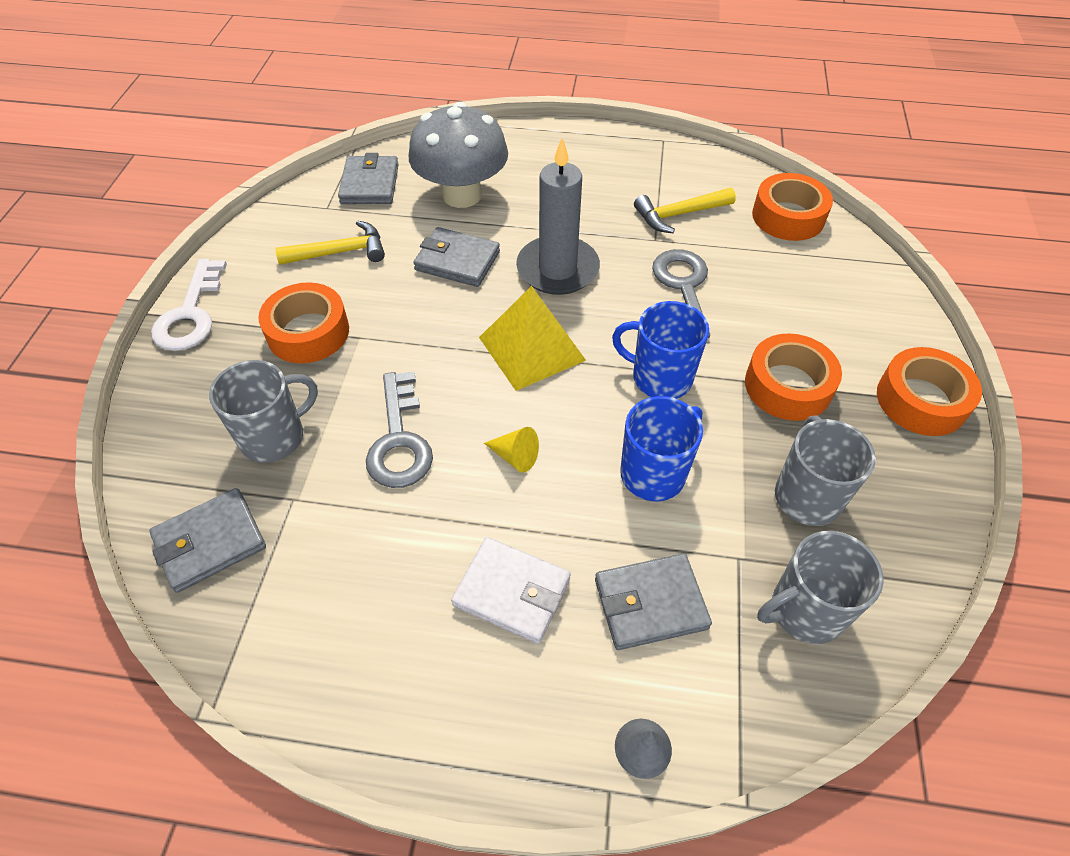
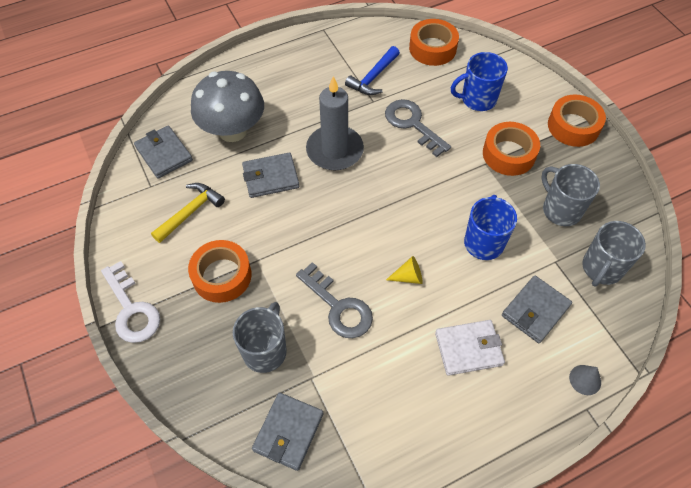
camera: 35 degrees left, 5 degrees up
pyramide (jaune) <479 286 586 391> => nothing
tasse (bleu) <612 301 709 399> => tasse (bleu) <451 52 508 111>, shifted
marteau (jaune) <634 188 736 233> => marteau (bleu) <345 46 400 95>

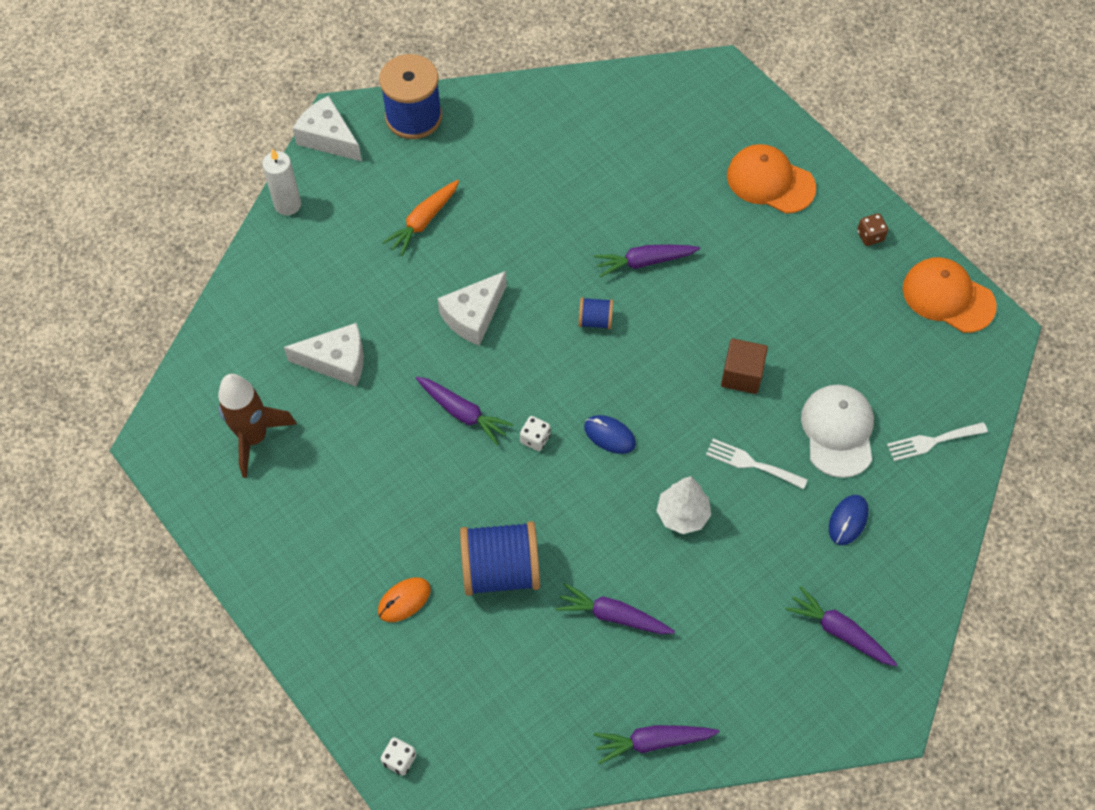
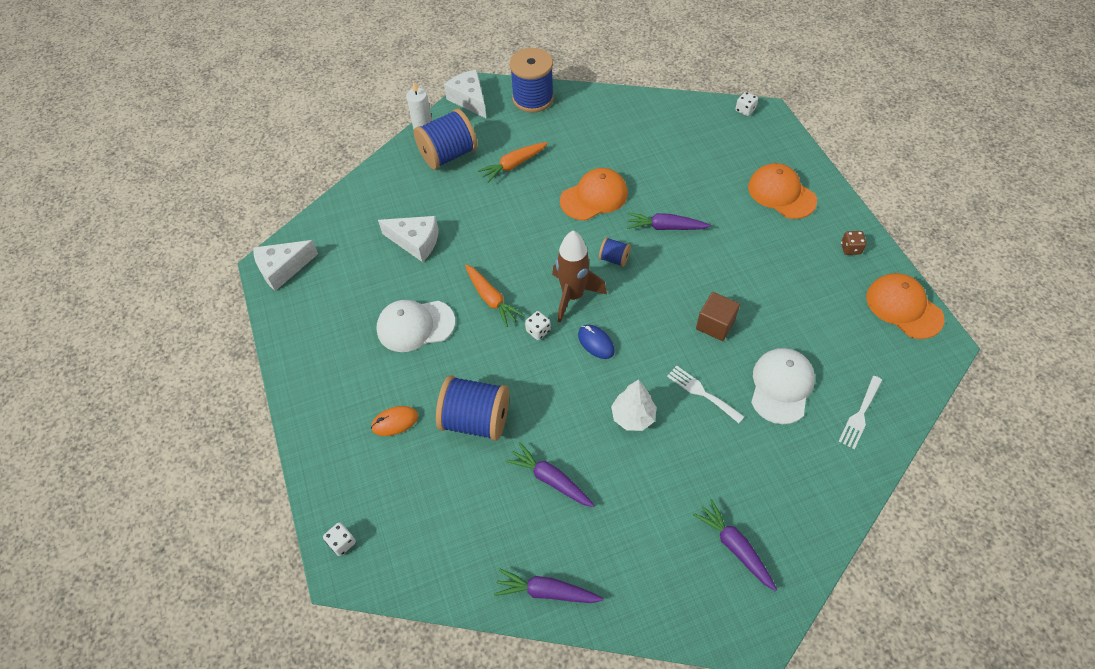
camera: 20 degrees right, 5 degrees down
fusée (marron) <218 374 296 478> => fusée (marron) <552 231 607 323>, shifted
carotte (violet) <416 377 513 445> => carotte (orange) <465 264 524 327>
fromage (blanc) <437 271 507 346> => fromage (blanc) <253 240 318 291>, shifted
souris (bleu) <829 495 868 545> => nothing
fourchette (blanc) <887 422 988 461> => fourchette (blanc) <838 376 882 449>, 60 degrees counterclockwise
nothing => casquette (blanc) <376 300 455 352>
nothing => bobine (bleu) <414 109 478 170>
nothing => casquette (orange) <560 168 628 221>
nothing => dé (blanc) <735 92 758 116>

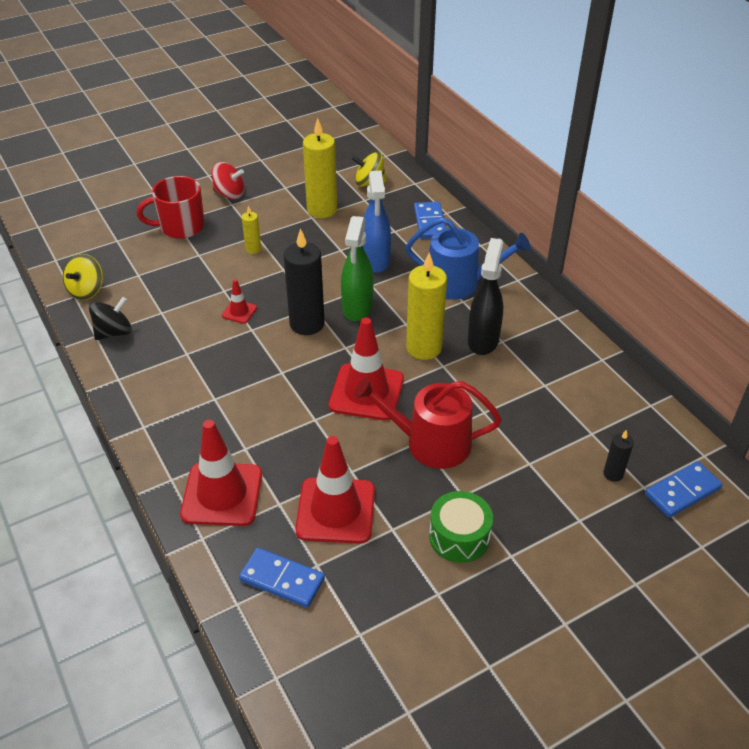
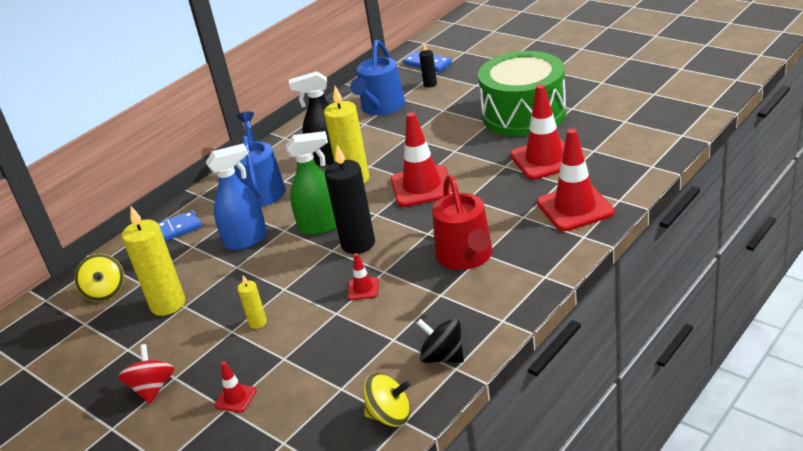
camera: 105 degrees left, 10 degrees down
tasse (rouge) <137 176 205 239> => cône de chantier (rouge) <214 361 256 413>
domino (bleu) <239 548 325 608> => nothing
arrosoir (rouge) <354 377 502 469> => arrosoir (rouge) <432 175 492 270>, shifted
tambour (vert) <429 491 493 563> => tambour (vert) <478 51 566 136>, x2.00
nothing => arrosoir (bleu) <350 40 405 115>

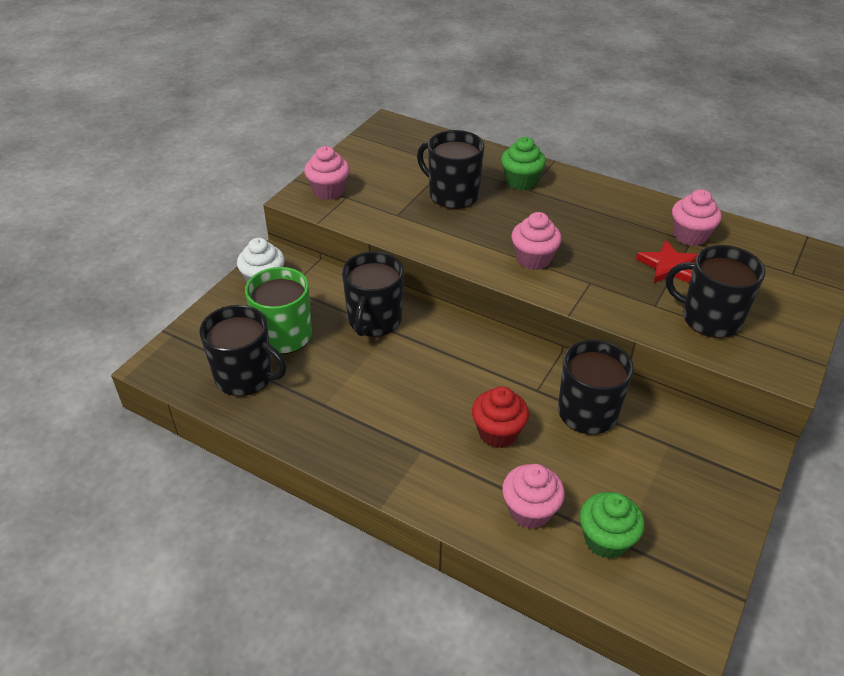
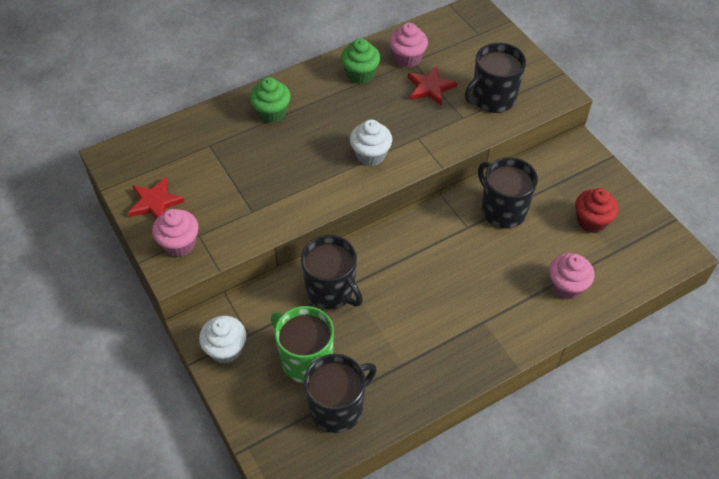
camera: 60 degrees left, 10 degrees up
tasse (noir) <417 130 484 209> => nothing
muffin (rouge) <472 386 529 448> => muffin (rouge) <575 188 618 233>, shifted
muffin (rose) <511 212 562 270> => muffin (blanc) <350 120 392 166>
muffin (vert) <580 492 644 559> => muffin (vert) <341 38 380 84>, shifted
nothing => étoile (rouge) <128 177 185 219>

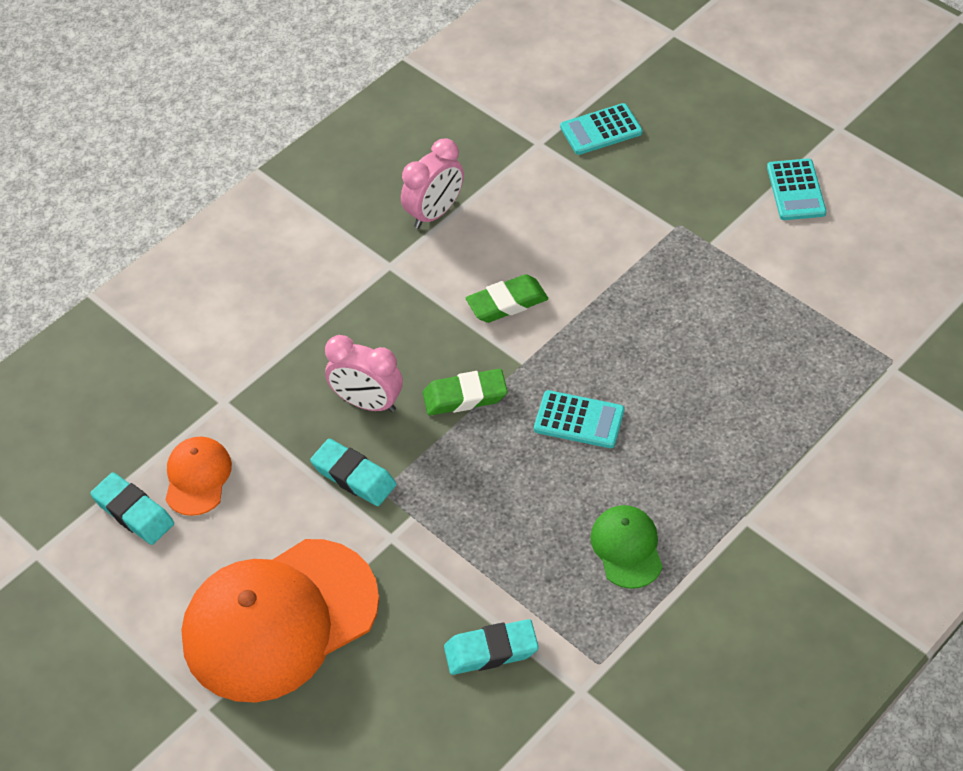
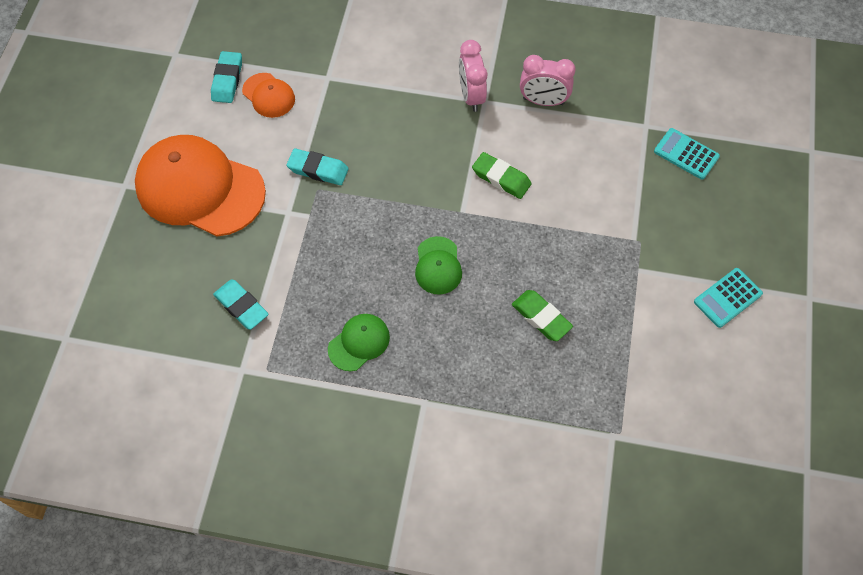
camera: 55 degrees right, 10 degrees up
casquette (orange) <165 437 232 516> => casquette (orange) <242 73 295 118>, 75 degrees clockwise
gomme (turquoise) <310 439 396 506> => gomme (turquoise) <287 149 349 185>, 75 degrees counterclockwise
réveil (rose) <325 335 403 412> => réveil (rose) <459 40 487 112>, shifted
gomme (vert) <423 369 507 415> => gomme (vert) <512 290 573 341>, shifted
calculatrice (turquoise) <534 390 624 448> => casquette (vert) <415 236 462 295>

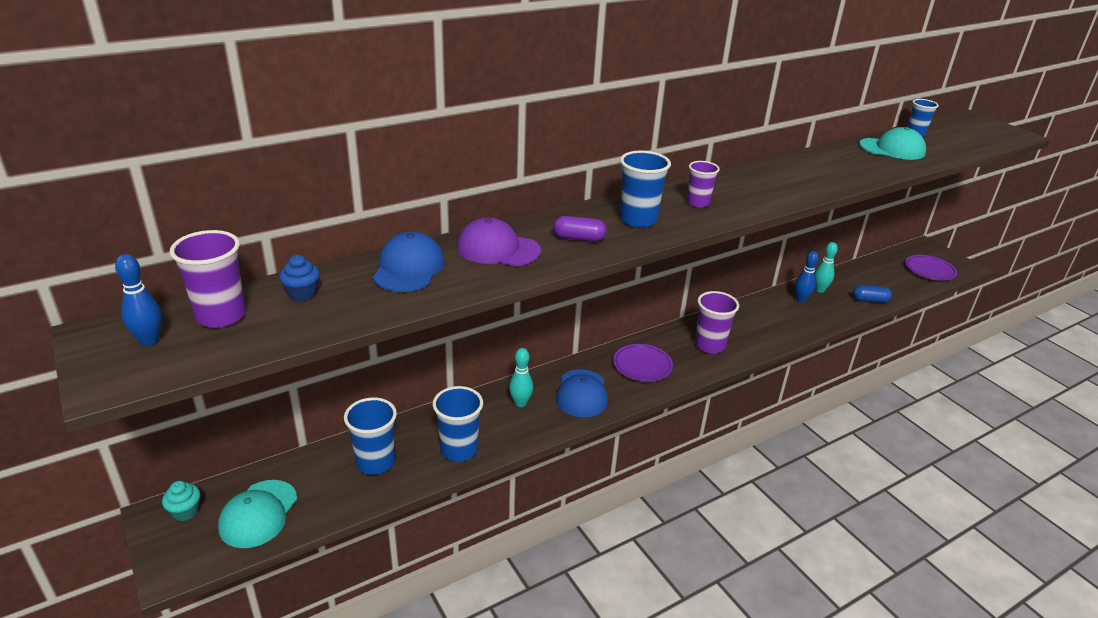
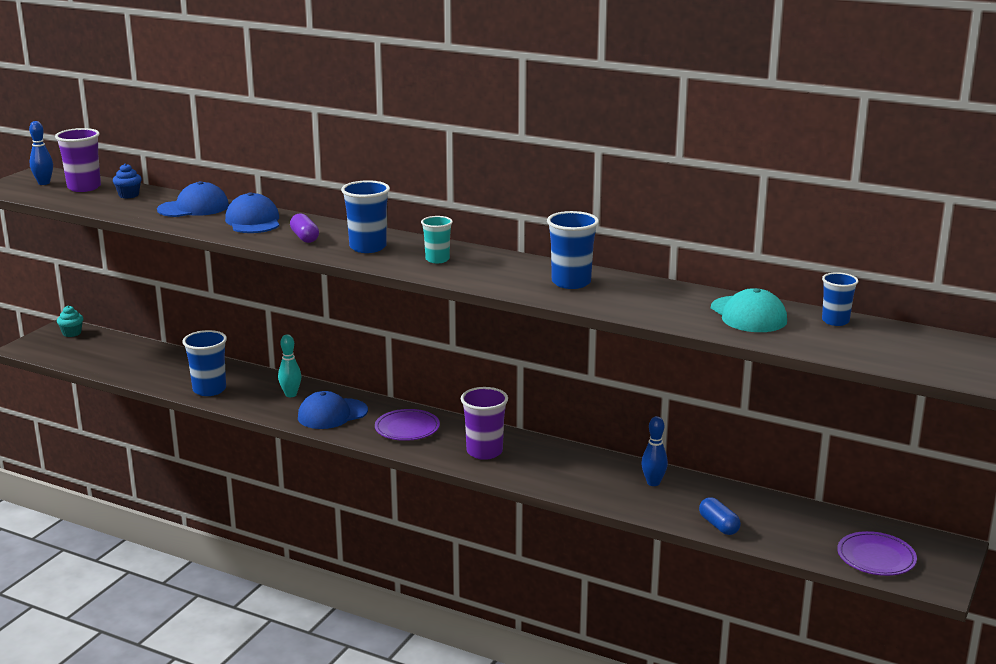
camera: 60 degrees right, 10 degrees down
casquette (turquoise) <218 480 297 548> => nothing
gobelet (bleu) <344 397 397 475> => gobelet (bleu) <547 211 599 289>, shifted
casquette (violet) <457 217 541 266> => casquette (bleu) <225 192 279 233>
gobelet (violet) <687 161 720 208> => gobelet (turquoise) <421 216 453 263>
quille (turquoise) <815 242 838 293> => nothing

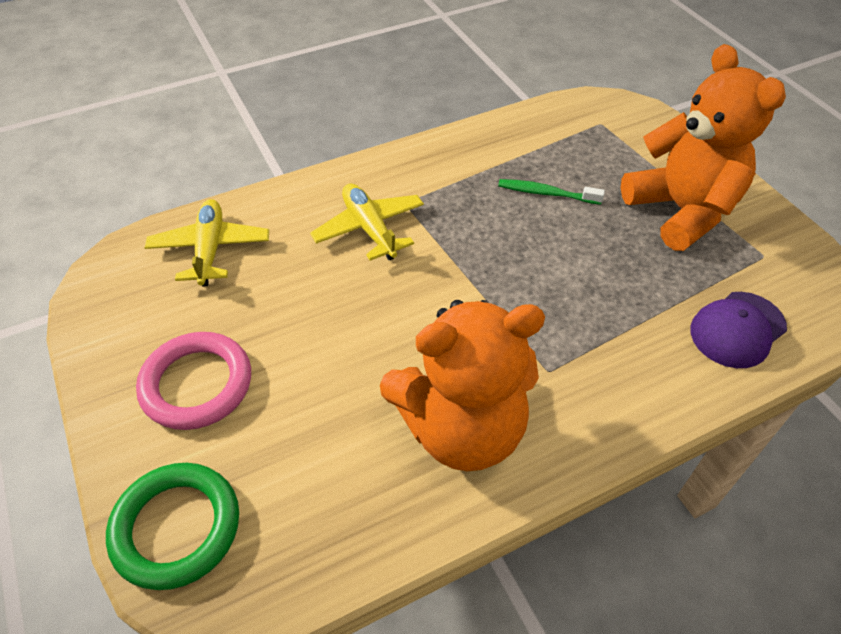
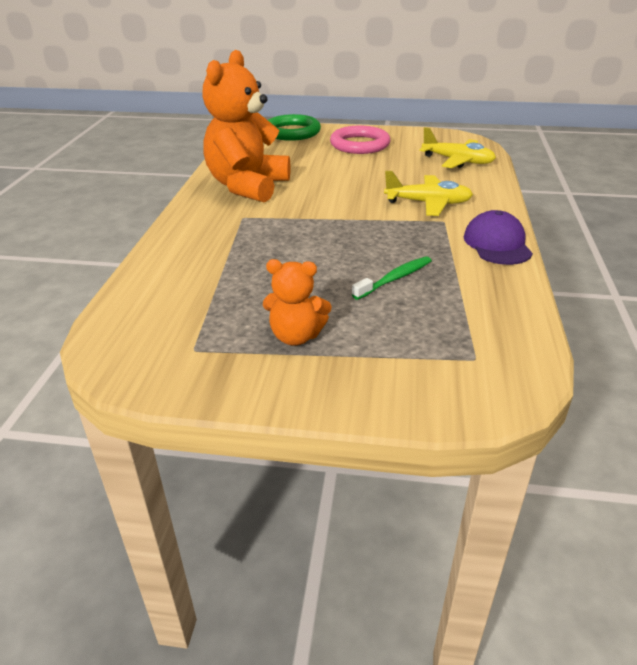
camera: 125 degrees right, 15 degrees down
ours en peluche (orange) <621 44 786 251> => ours en peluche (orange) <263 259 331 345>, x0.50
casquette (violet) <690 292 787 368> => casquette (violet) <464 210 533 265>, shifted

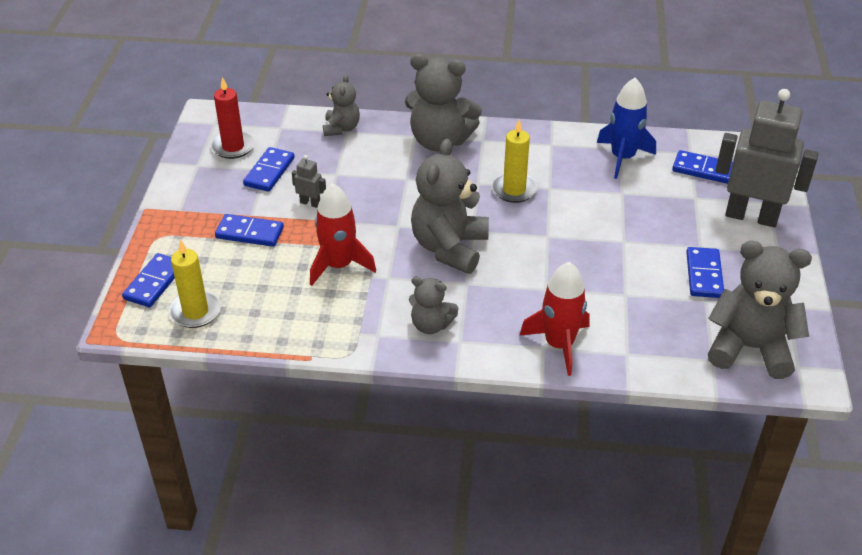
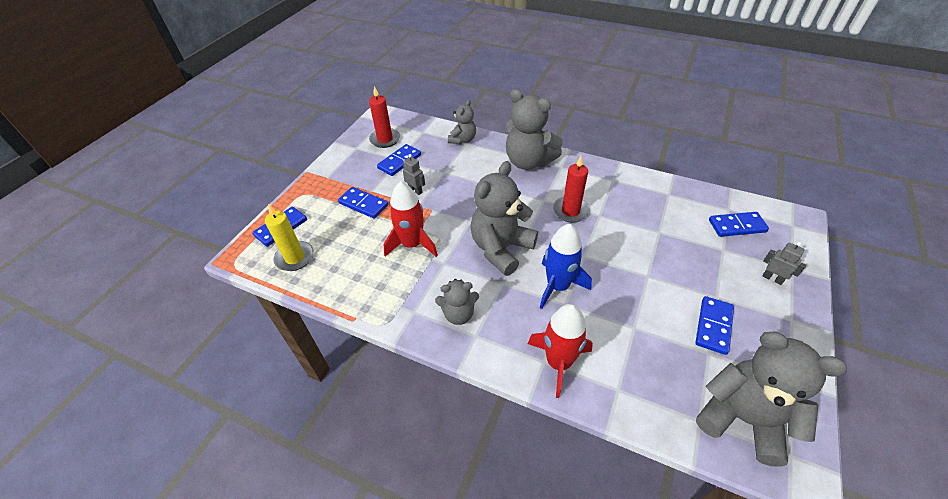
camera: 20 degrees right, 5 degrees up
ours en peluche (gris) <409 277 459 334> => ours en peluche (gris) <435 279 479 325>, 45 degrees counterclockwise
bougie (jaune) <492 120 538 203> => bougie (rouge) <553 156 590 223>
fusée (bleu) <597 78 656 179> => fusée (bleu) <540 224 592 309>, shifted
domino (bleu) <672 150 733 184> => domino (bleu) <709 212 769 237>, 45 degrees counterclockwise
robot (gris) <715 89 818 227> => robot (gris) <763 242 806 285>, x0.40

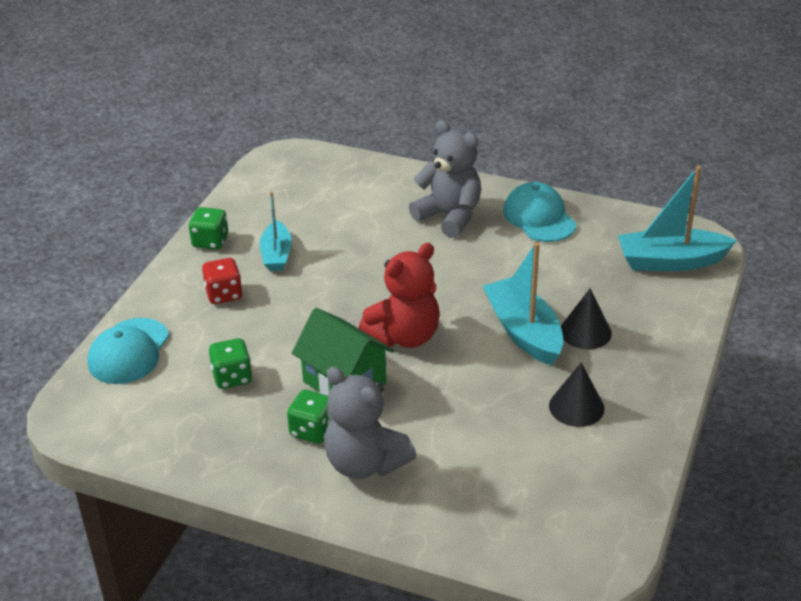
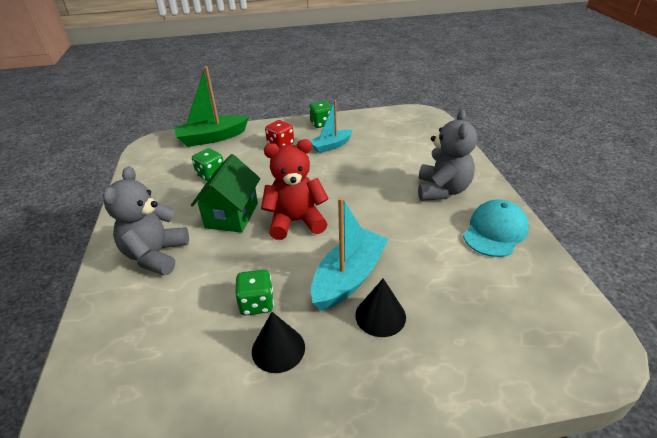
camera: 60 degrees right, 0 degrees up
casquette (turquoise) <87 318 169 384> => bateau (vert) <174 66 249 147>
dé (vert) <287 390 331 444> => dé (vert) <235 270 274 316>, shifted
ours en peluche (rouge) <359 243 440 348> => ours en peluche (rouge) <261 139 329 240>, 150 degrees clockwise
bateau (turquoise) <618 166 737 271> => nothing

